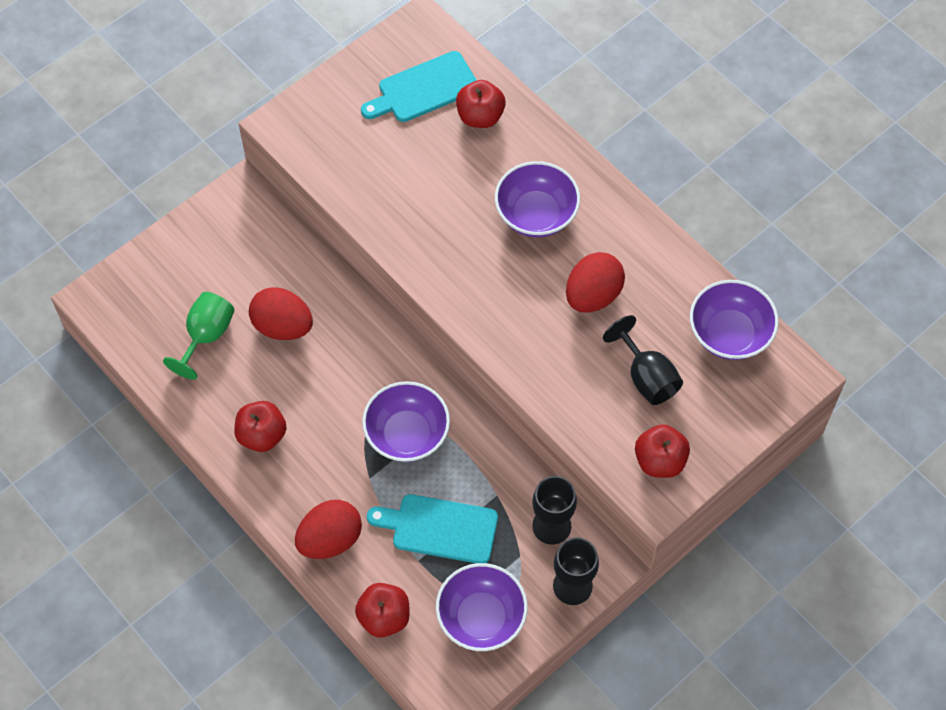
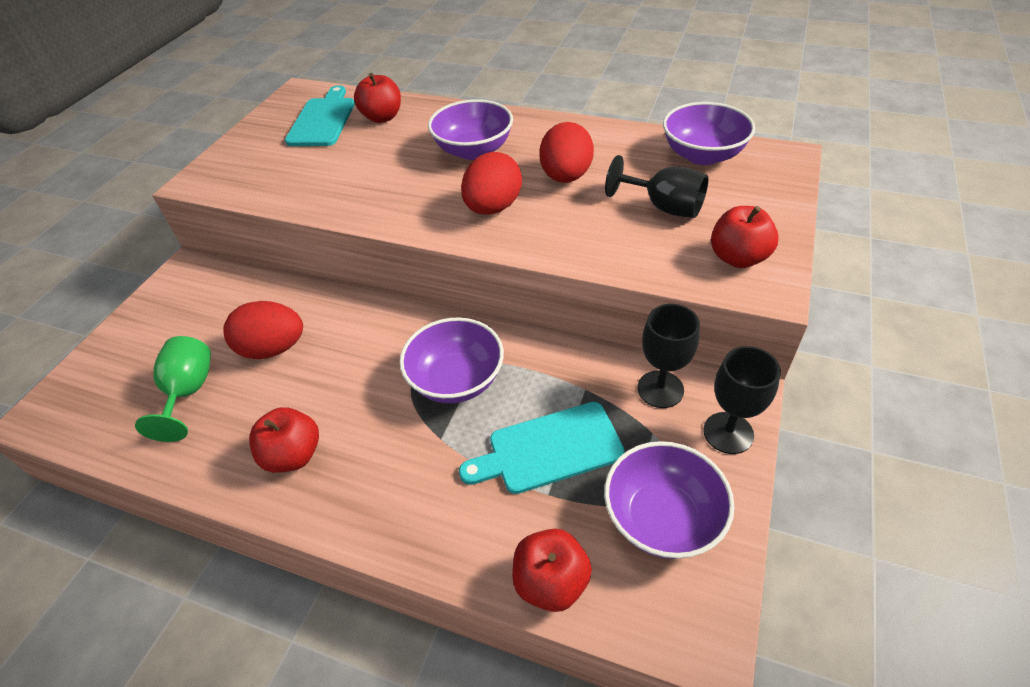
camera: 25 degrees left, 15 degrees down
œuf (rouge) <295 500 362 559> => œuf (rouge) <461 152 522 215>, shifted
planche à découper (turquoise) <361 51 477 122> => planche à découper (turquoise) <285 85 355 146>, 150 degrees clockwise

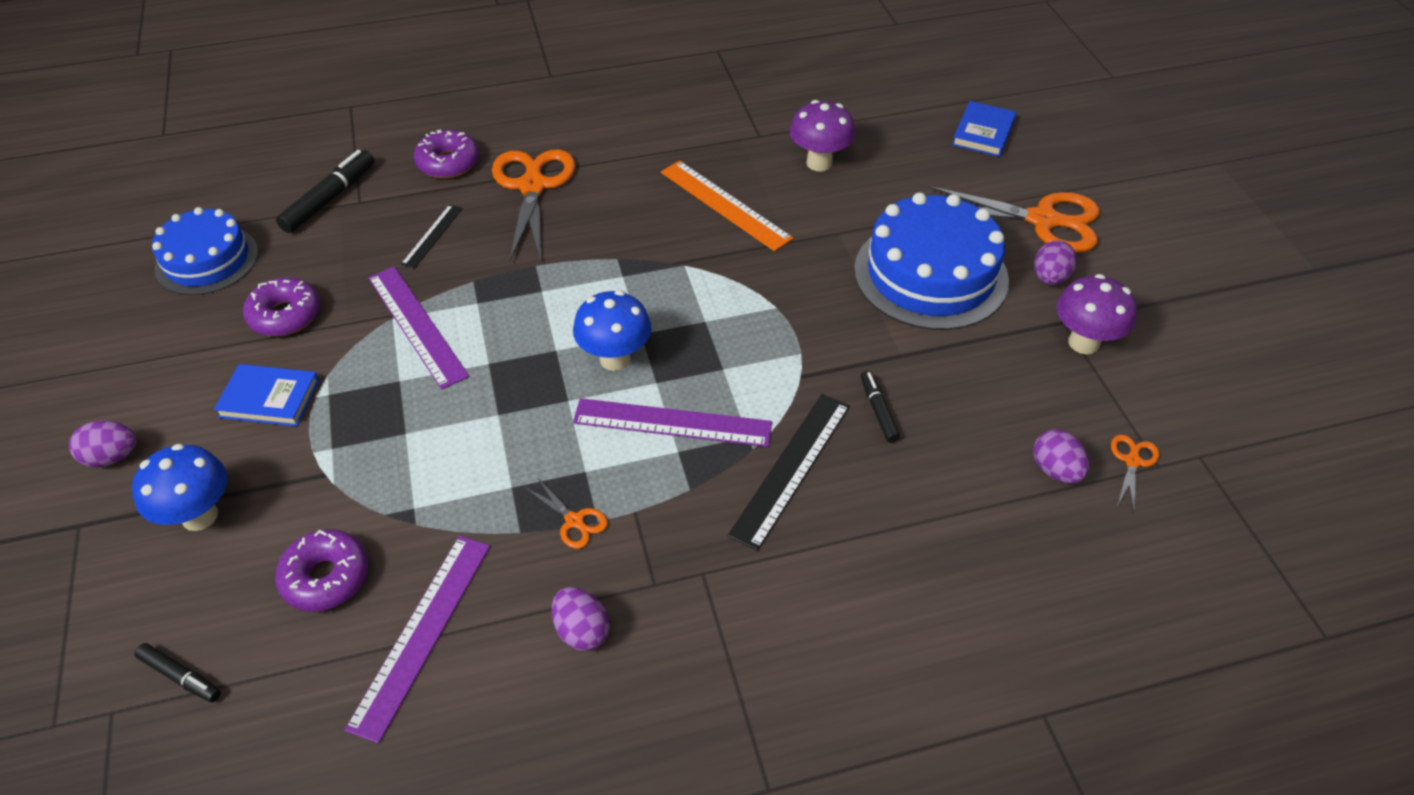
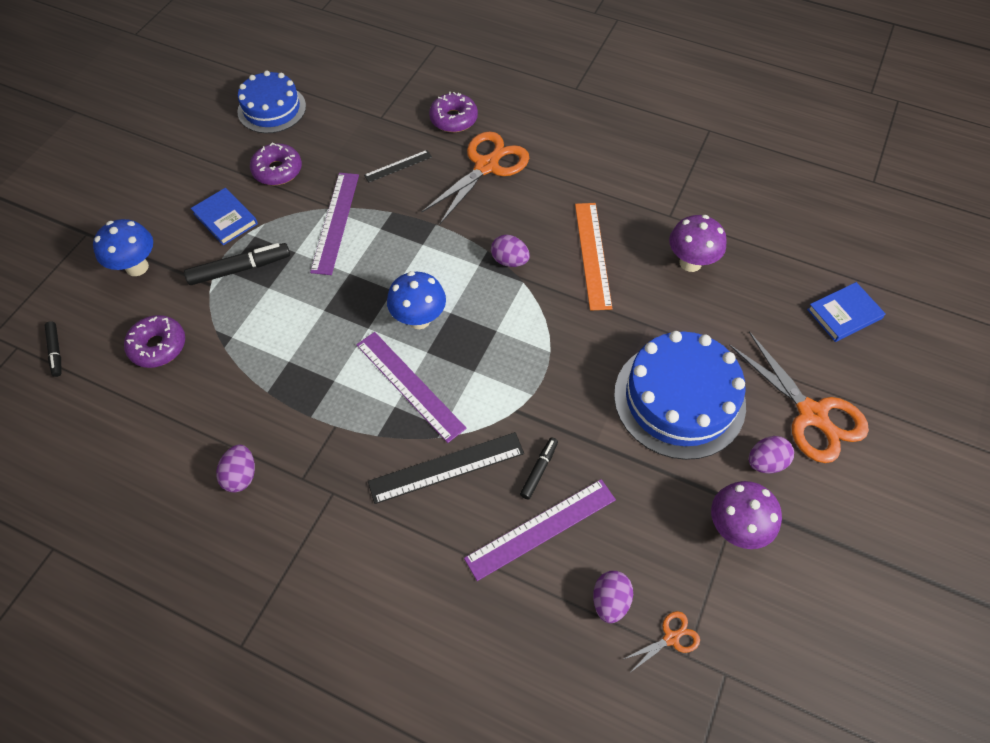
camera: 40 degrees right, 10 degrees up
œuf (violet) <69 421 136 467> => œuf (violet) <491 235 530 267>, shifted
feutre (noir) <276 150 374 233> => feutre (noir) <184 243 290 285>, shifted
règle (violet) <344 536 490 744> => règle (violet) <464 479 616 581>, shifted
ciseaux (orange) <524 477 608 549> => nothing

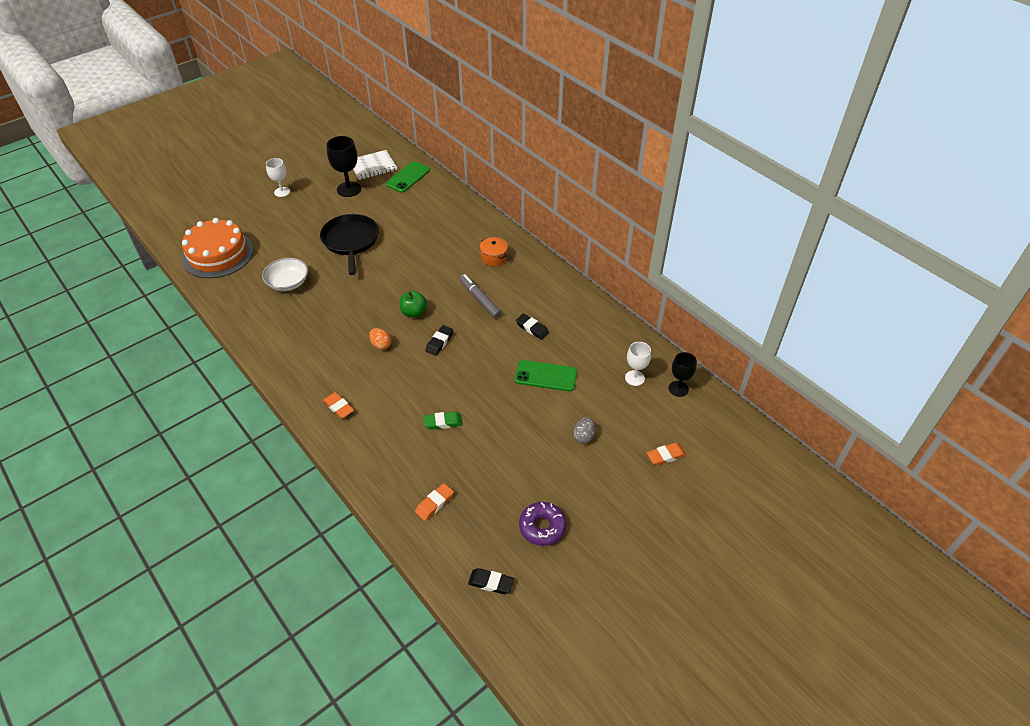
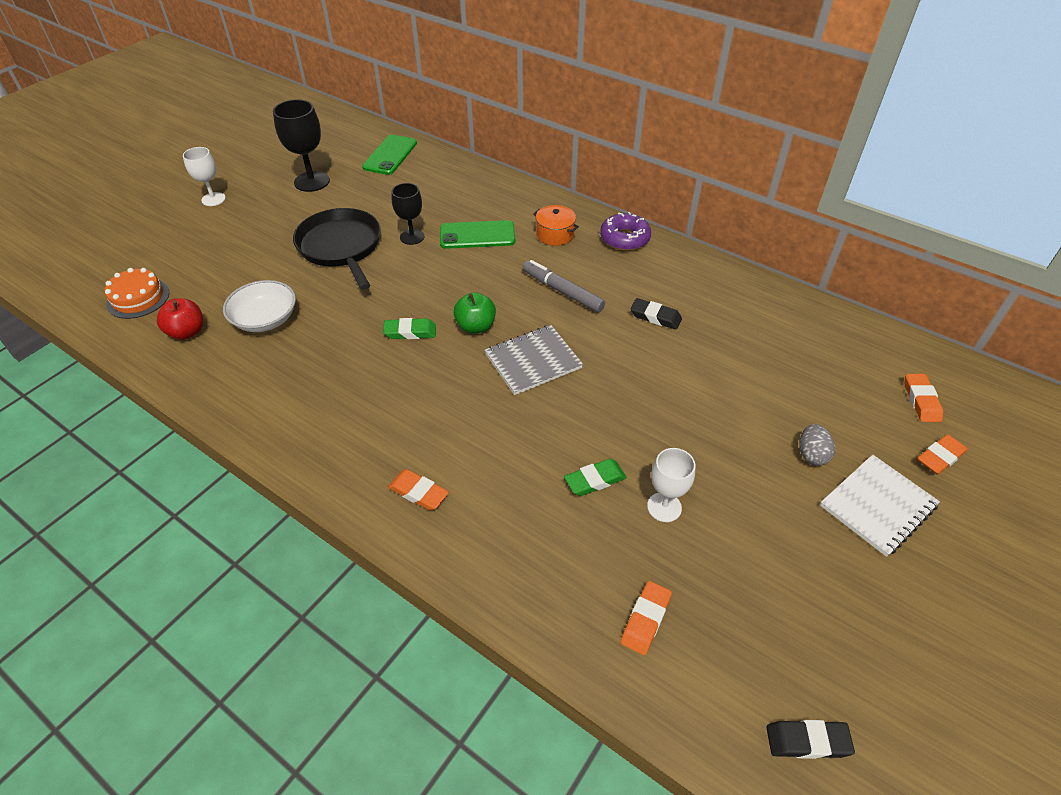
camera: 15 degrees left, 0 degrees up
gâteau (orange) <182 218 254 278> => gâteau (orange) <105 268 169 319>, x0.54
carnet (blanc) <353 150 397 180> => carnet (blanc) <820 455 940 557>, shifted
œuf (orange) <369 328 391 350> => nothing
gomme (noir) <425 325 453 356> => carnet (gris) <485 325 583 395>
téléphone (vert) <515 360 577 391> => téléphone (vert) <440 220 515 249>, shifted
beignet (violet) <519 502 566 546> => beignet (violet) <600 212 651 251>, shifted
verre à pied (blanc) <625 342 651 386> => verre à pied (blanc) <647 448 695 522>, shifted
verre à pied (noir) <669 352 697 397> => verre à pied (noir) <392 183 425 245>, shifted
nothing => pomme (rouge) <157 298 203 340>
nothing => gomme (vert) <383 318 436 339>
nothing => gomme (orange) <904 374 943 422>

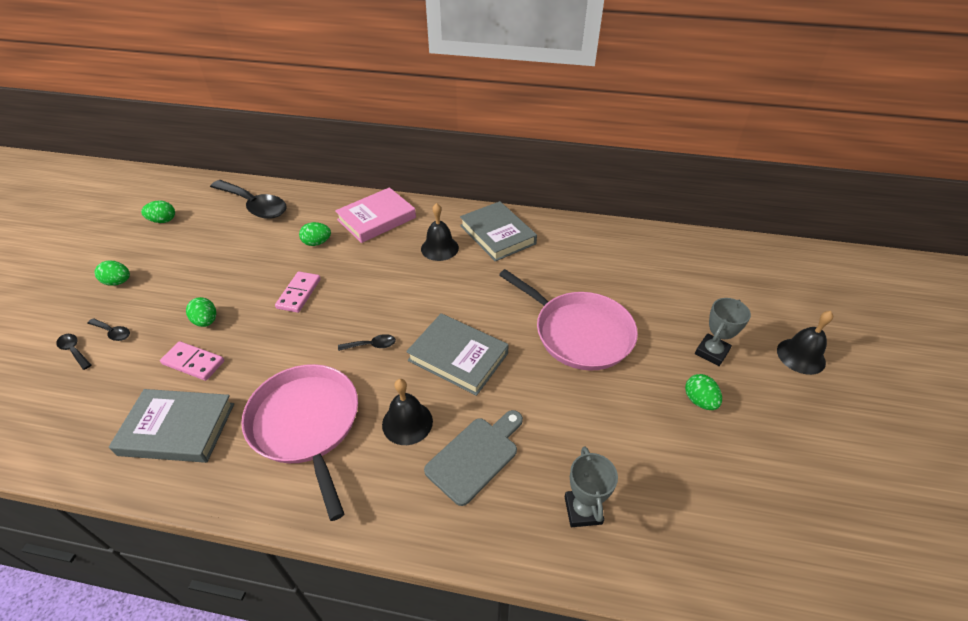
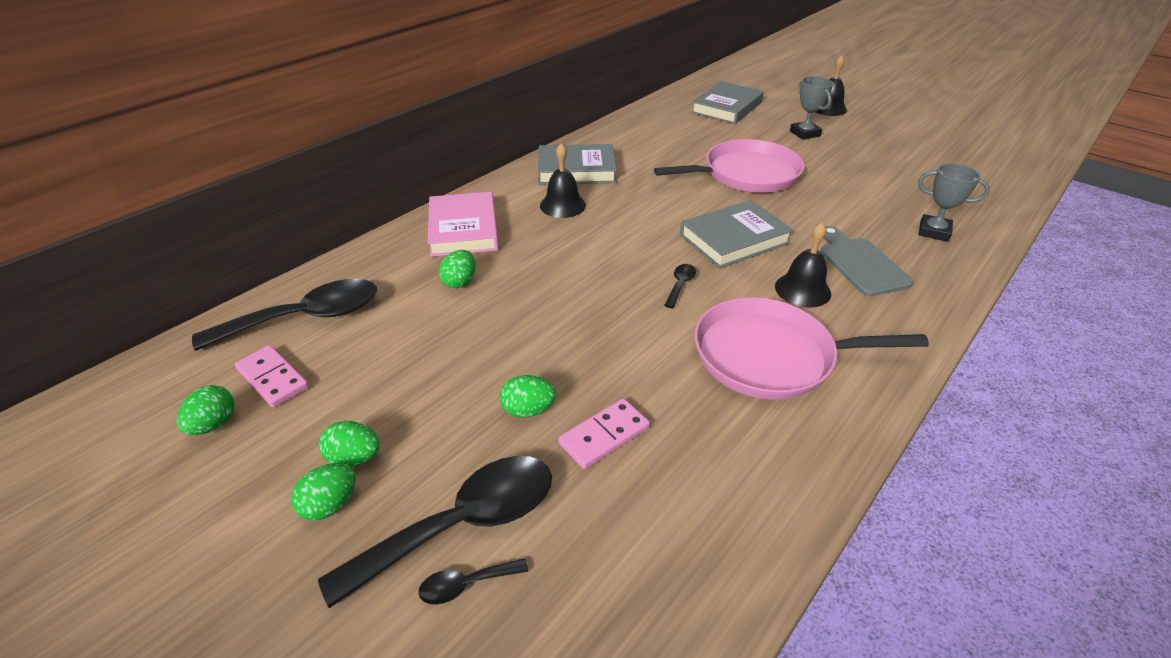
camera: 60 degrees left, 5 degrees down
cuillère (noir) <87 318 130 341> => cuillère (noir) <318 456 552 608>, x2.36
livre (gris) <109 389 234 463> => livre (gris) <691 81 764 124>, shifted
domino (rose) <275 271 321 313> => domino (rose) <235 345 309 408>, shifted
œuf (vert) <685 374 722 410> => œuf (vert) <319 421 380 466>, shifted

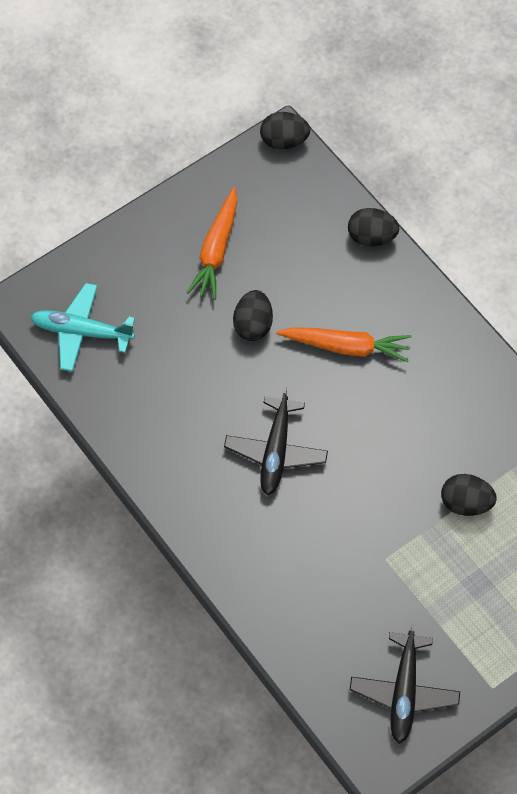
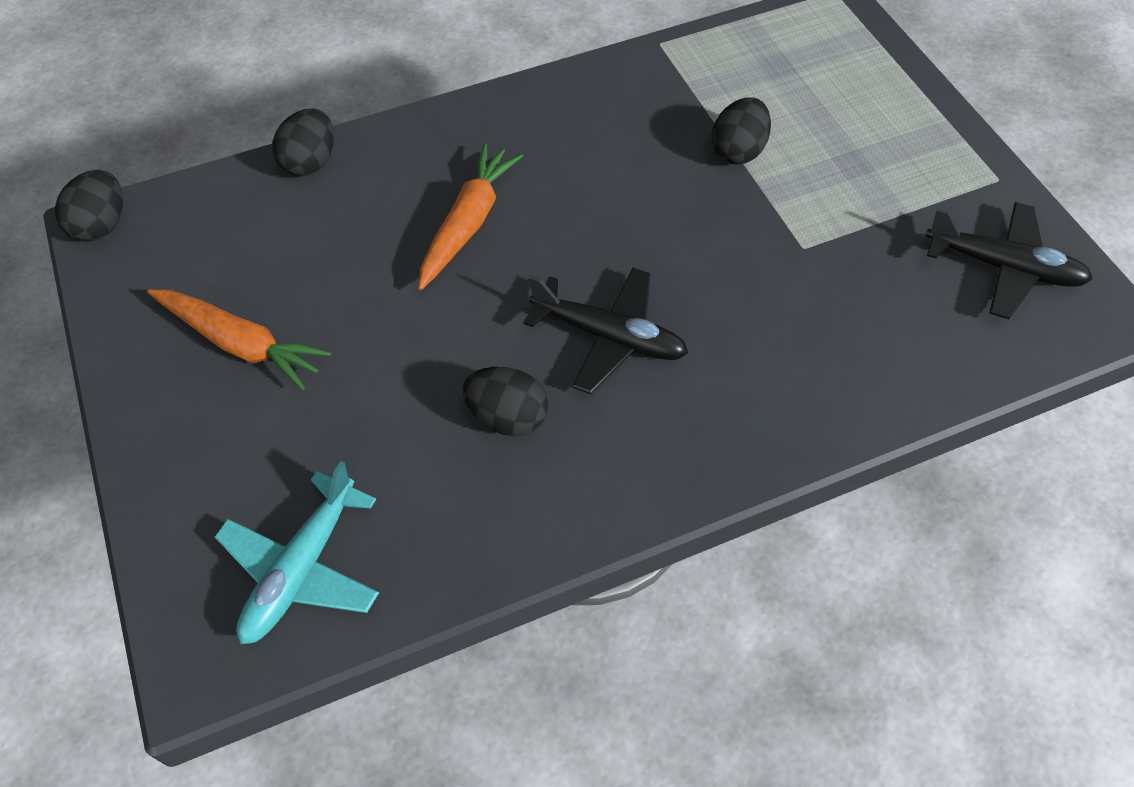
camera: 75 degrees left, 5 degrees down
œuf (noir) <233 290 273 341> => œuf (noir) <462 367 548 437>, shifted

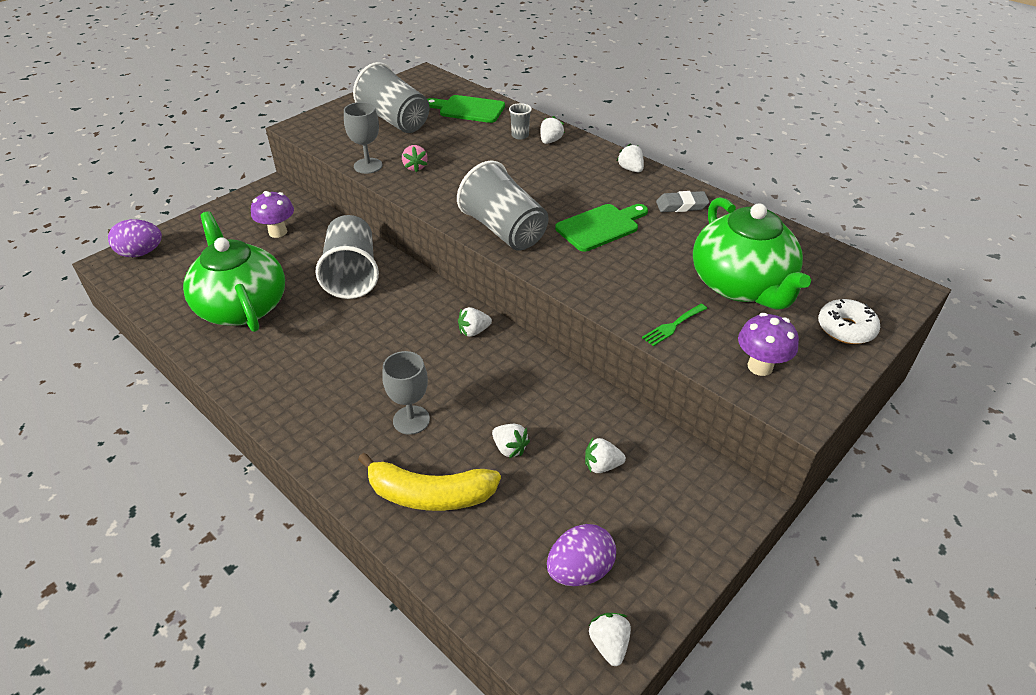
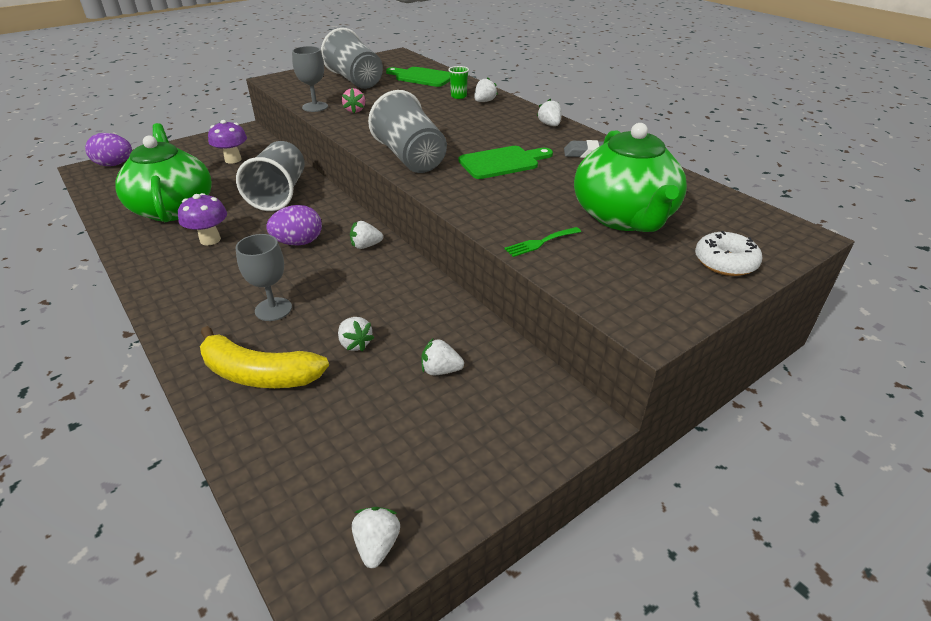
camera: 10 degrees right, 5 degrees down
gobelet (gris) <509 103 532 140> => gobelet (vert) <448 66 469 99>
œuf (violet) <547 524 616 586> => œuf (violet) <266 205 322 246>, shifted
champignon (violet) <738 313 799 376> => champignon (violet) <178 193 227 246>, shifted

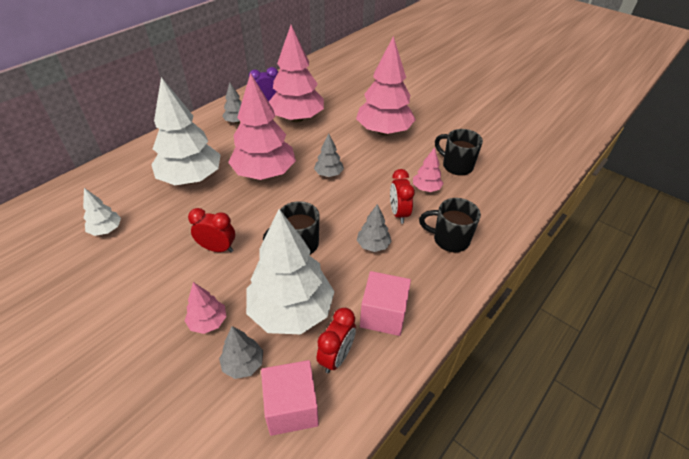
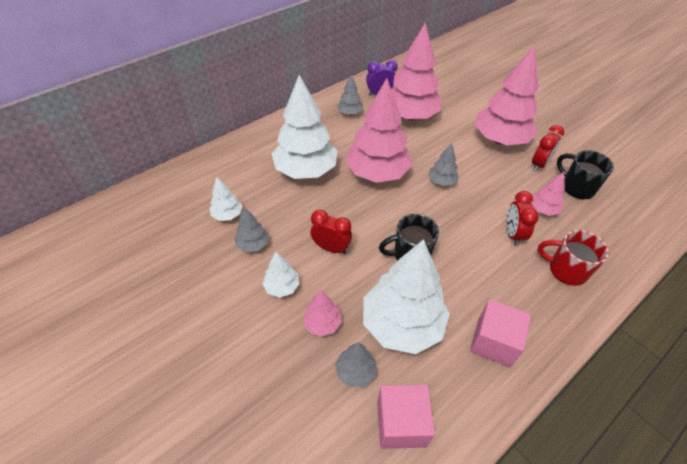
camera: 10 degrees right, 5 degrees up
réveil (rouge) <317 308 356 373> => réveil (rouge) <532 125 564 172>, shifted
arbre (gris) <357 204 392 252> => arbre (gris) <234 207 269 252>, shifted
tasse (noir) <419 198 481 253> => tasse (rouge) <538 230 609 286>
nothing => arbre (blanc) <262 252 299 298>

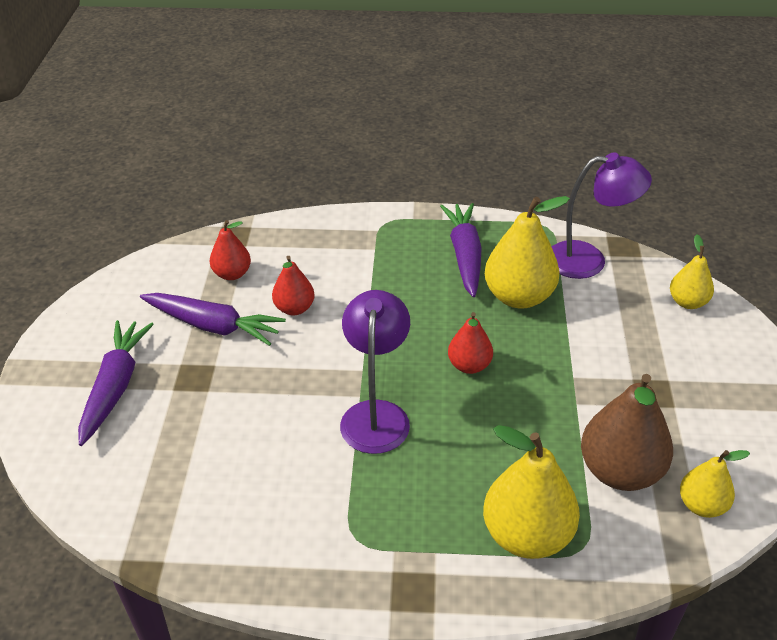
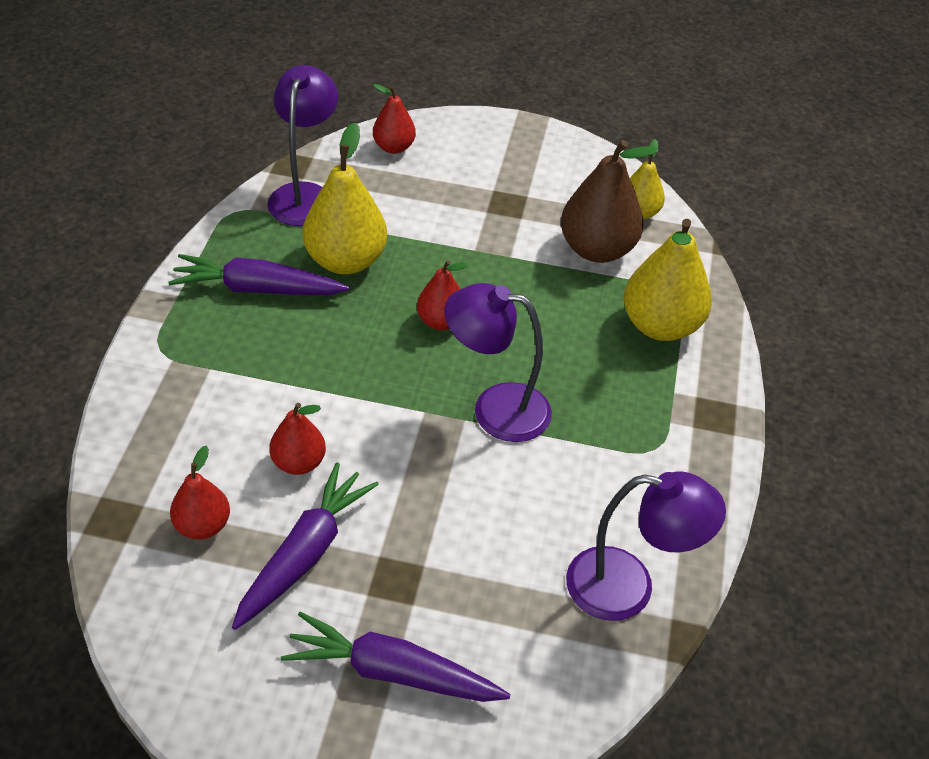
camera: 85 degrees left, 5 degrees up
poire (jaune) <670 235 714 309> => poire (rouge) <373 84 416 154>
nothing => lampe (violet) <566 472 726 621>

